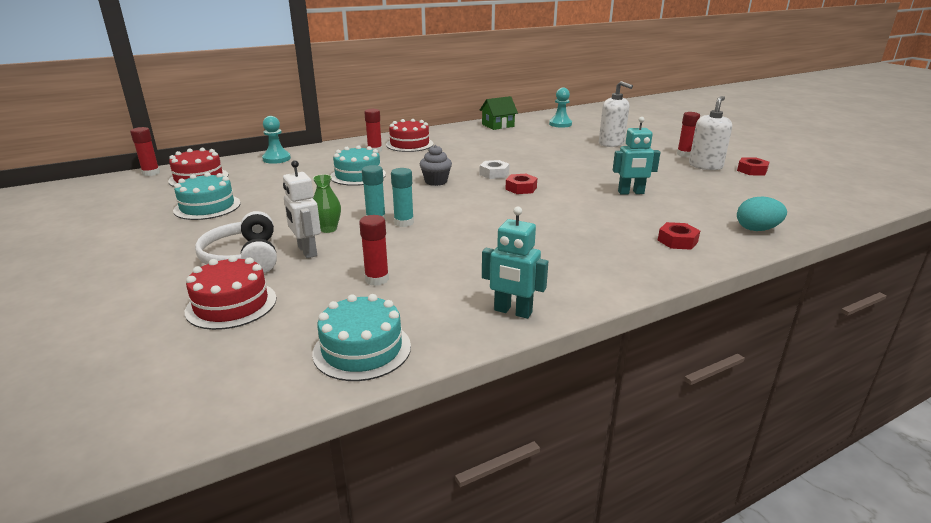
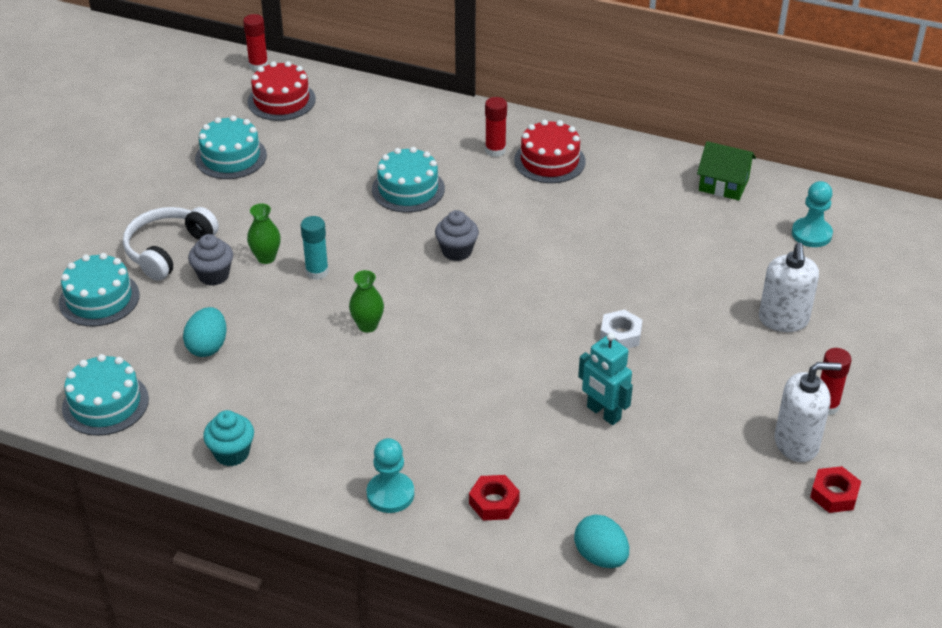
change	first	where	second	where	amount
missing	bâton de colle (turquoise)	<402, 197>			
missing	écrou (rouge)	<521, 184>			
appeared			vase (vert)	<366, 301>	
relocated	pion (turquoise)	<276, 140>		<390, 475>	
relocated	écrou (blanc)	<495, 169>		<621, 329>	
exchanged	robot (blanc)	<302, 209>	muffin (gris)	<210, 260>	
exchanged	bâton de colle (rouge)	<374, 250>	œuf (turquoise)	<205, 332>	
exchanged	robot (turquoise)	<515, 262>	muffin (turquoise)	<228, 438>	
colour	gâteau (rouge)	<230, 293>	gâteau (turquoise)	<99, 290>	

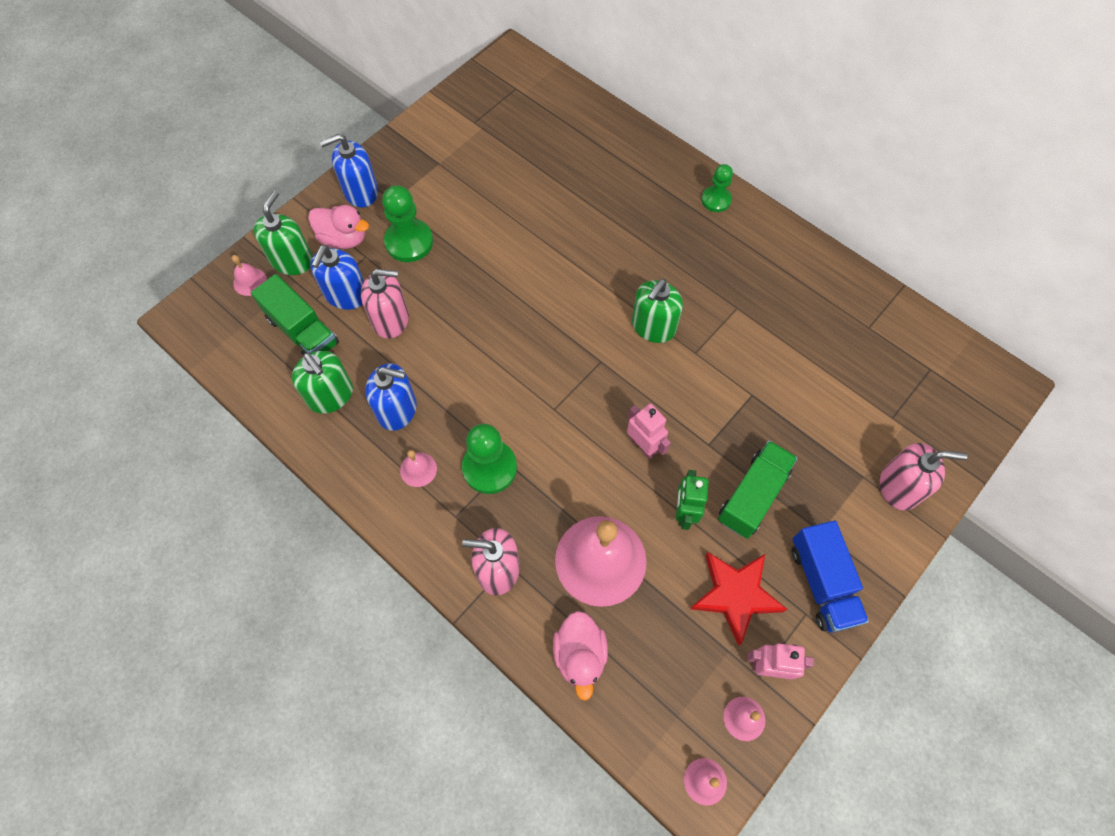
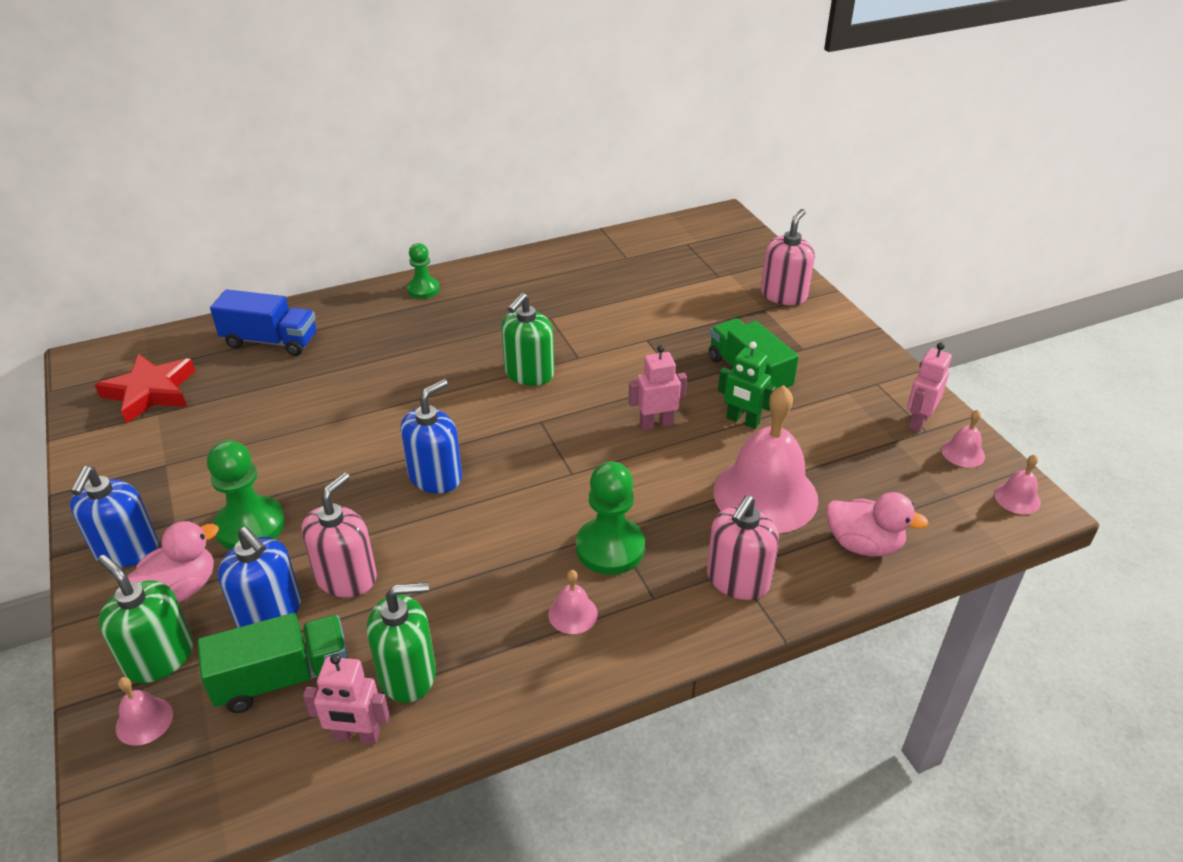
change	first	where	second	where	amount
appeared			robot (rose)	<346, 699>	
relocated	distributeur de savon (bleu)	<390, 397>		<431, 436>	
relocated	étoile (rouge)	<739, 599>		<145, 389>	
relocated	camion (bleu)	<830, 577>		<263, 322>	
spun	distributeur de savon (vert)	<657, 311>		<527, 339>	60 degrees clockwise

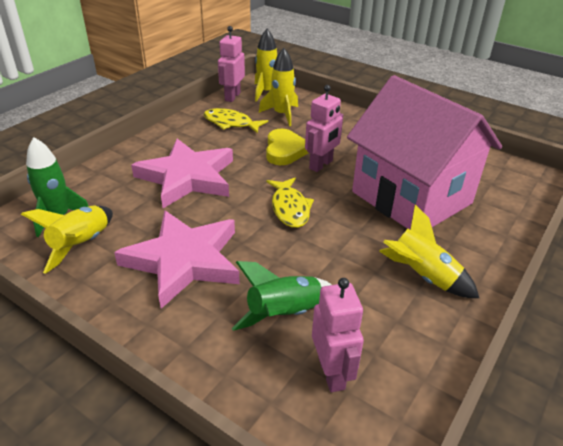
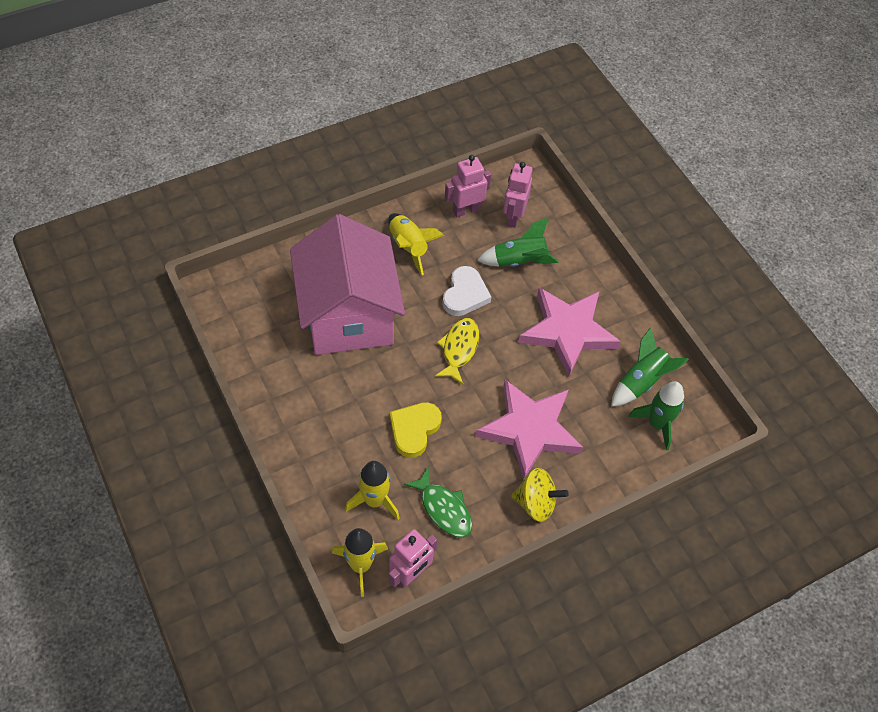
change	first	where	second	where	amount
appeared			cœur (blanc)	<466, 291>	
appeared			toupie (jaune)	<540, 495>	
relocated	robot (rose)	<324, 128>		<468, 186>	
colour	fusée (jaune)	<67, 240>	fusée (vert)	<650, 367>	
colour	poisson (jaune)	<235, 120>	poisson (vert)	<438, 502>	

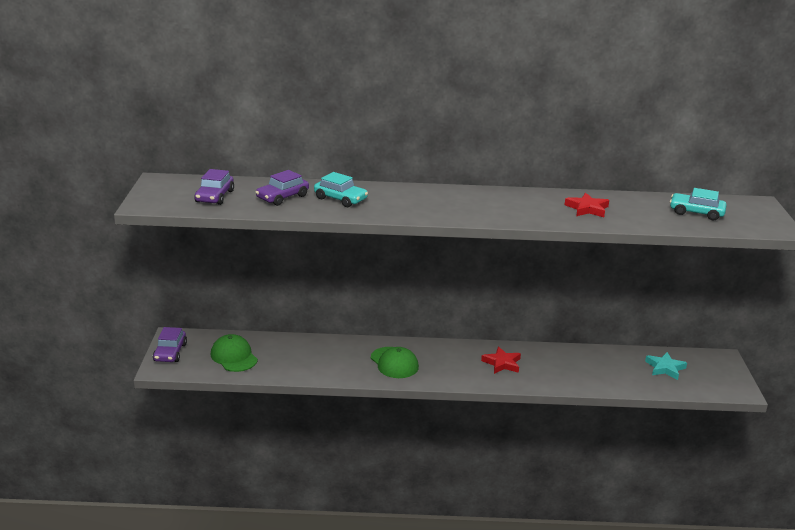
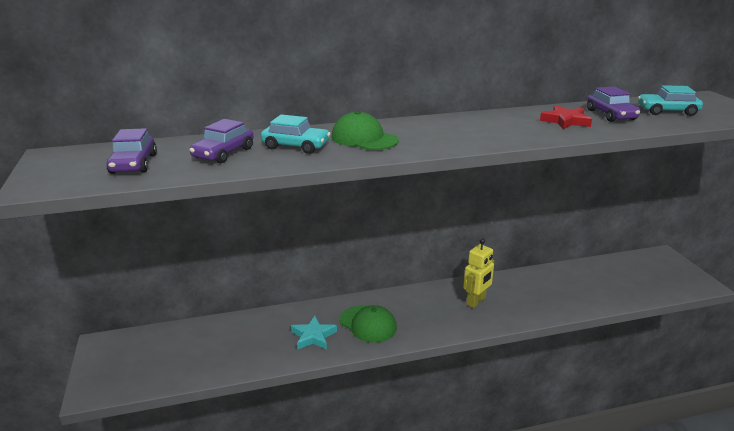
change	first	where	second	where	amount
relocated	voiture (violet)	<170, 344>		<613, 104>	
relocated	casquette (vert)	<234, 353>		<365, 130>	
relocated	étoile (turquoise)	<666, 366>		<314, 333>	
exchanged	étoile (rouge)	<501, 360>	robot (jaune)	<478, 273>	

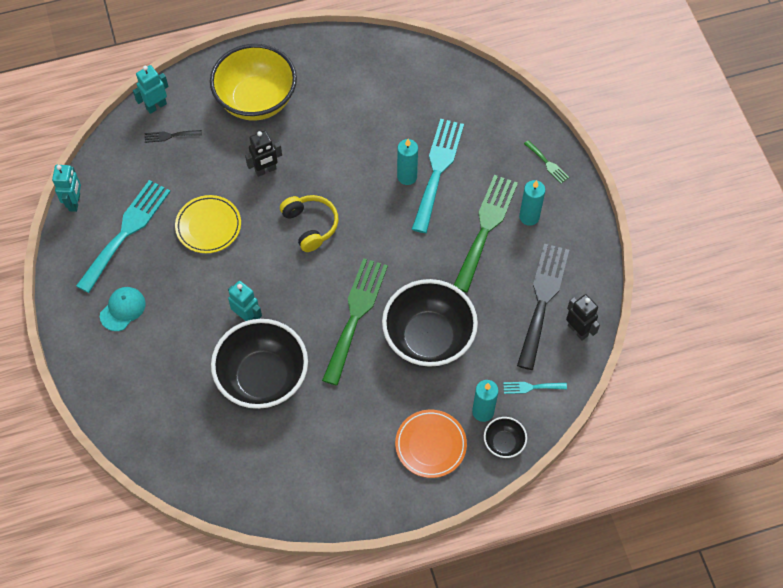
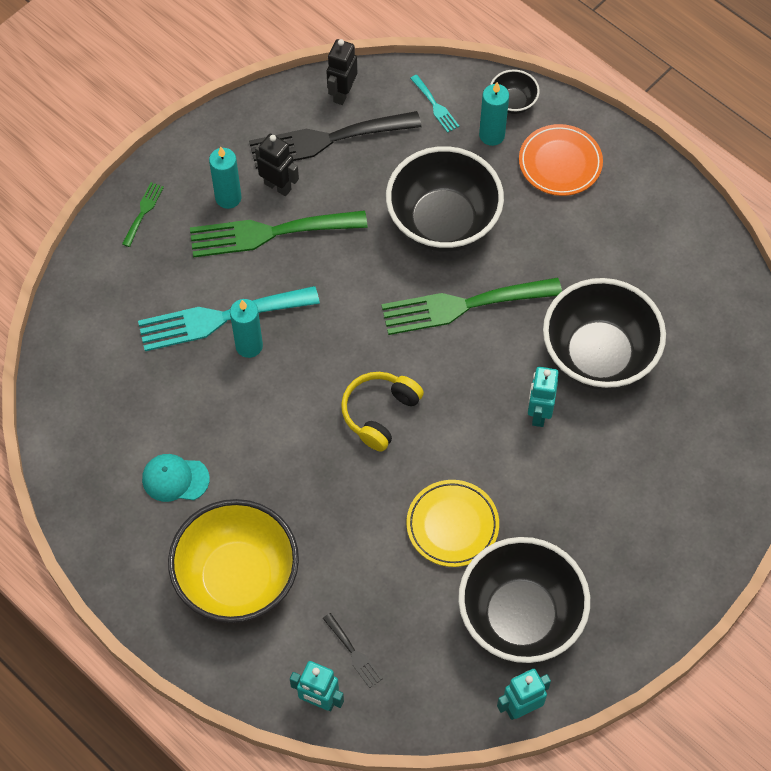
change	first	where	second	where	amount
relocated	casquette (turquoise)	<123, 309>		<176, 478>	
relocated	robot (noir)	<263, 154>		<277, 165>	
exchanged	fourchette (turquoise)	<123, 236>	bol (noir)	<524, 600>	

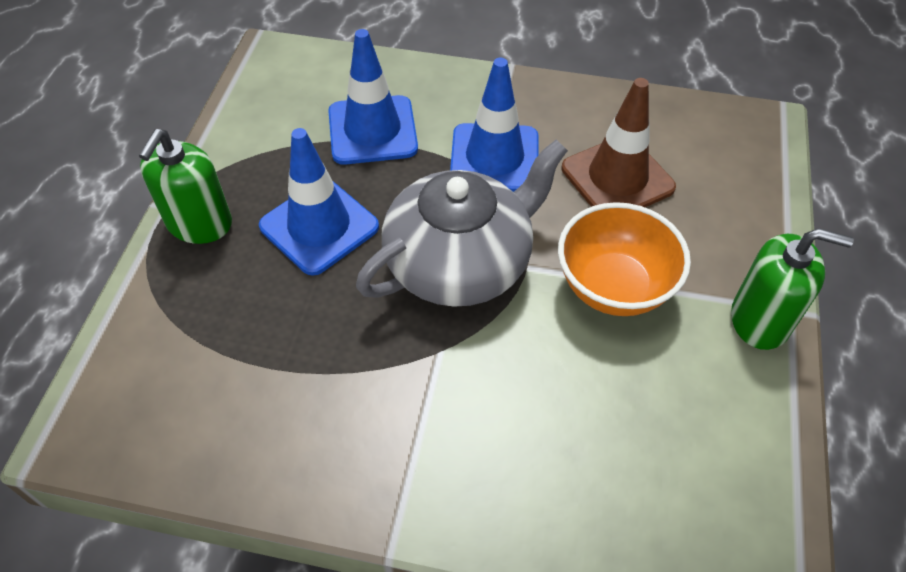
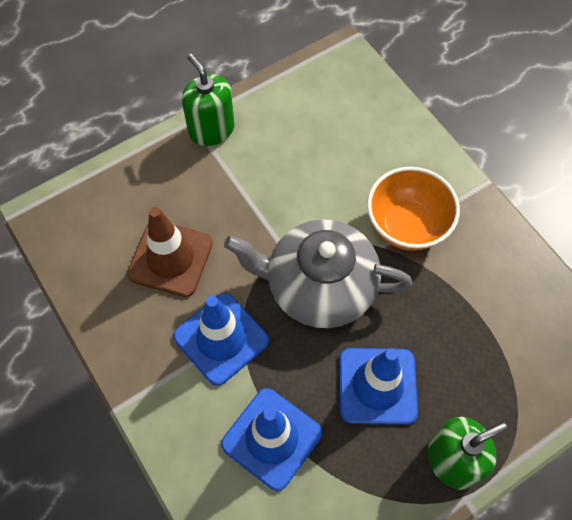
change	first	where	second	where	amount
relocated	bol (orange)	<624, 259>		<413, 209>	

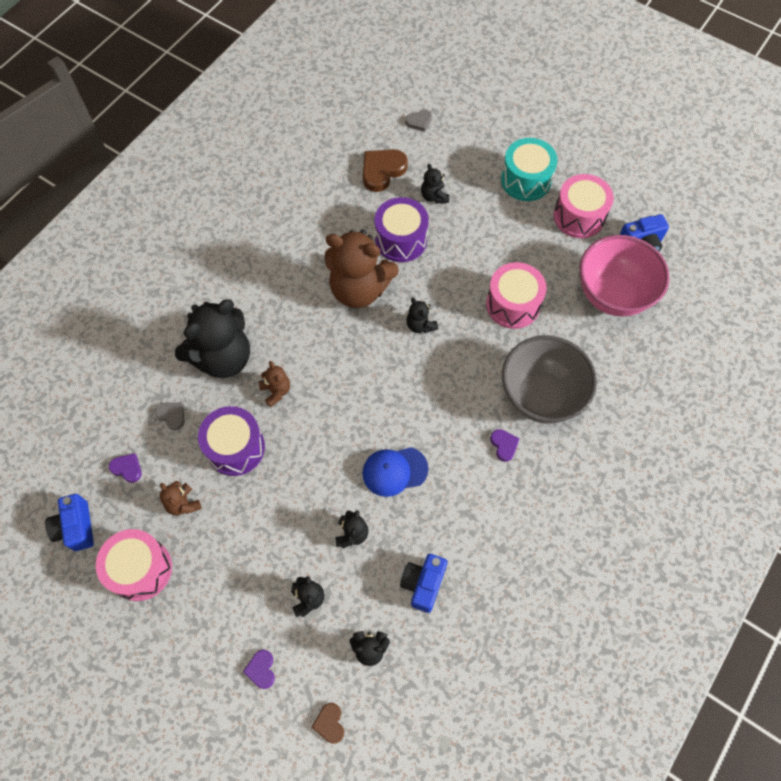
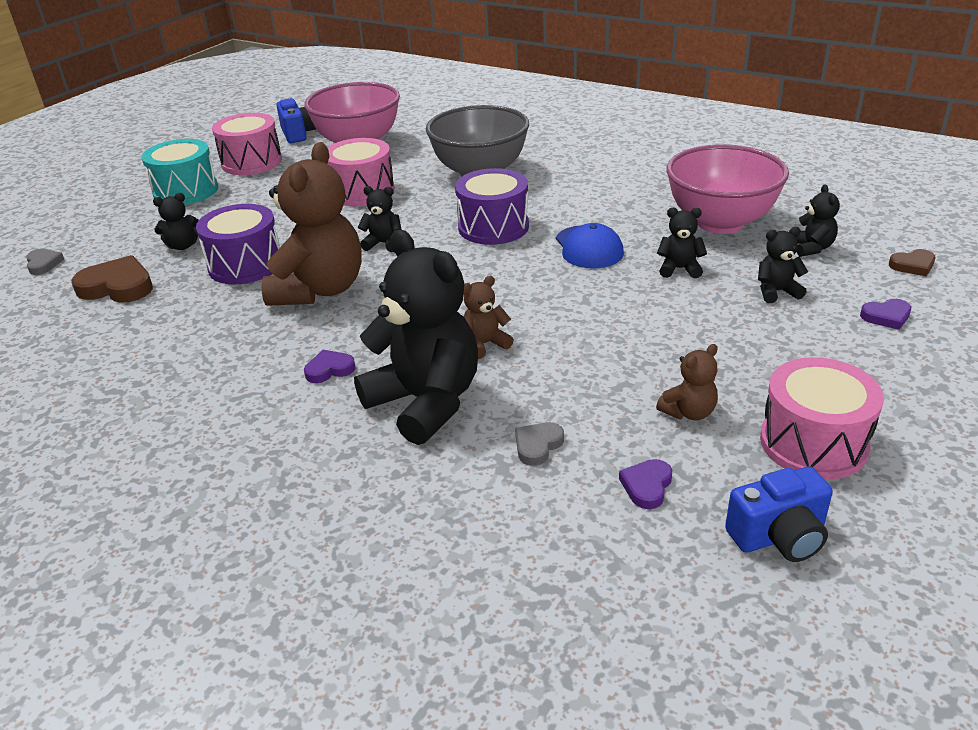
change	first	where	second	where	amount
relocated	tambour (violet)	<231, 441>		<492, 206>	
relocated	cœur (violet)	<505, 445>		<329, 366>	
exchanged	appareil photo (bleu)	<424, 583>	bol (rose)	<727, 189>	
spun	cœur (marron)	<385, 170>		<112, 279>	150 degrees clockwise
spun	ours en peluche (noir)	<422, 315>		<380, 219>	135 degrees counterclockwise

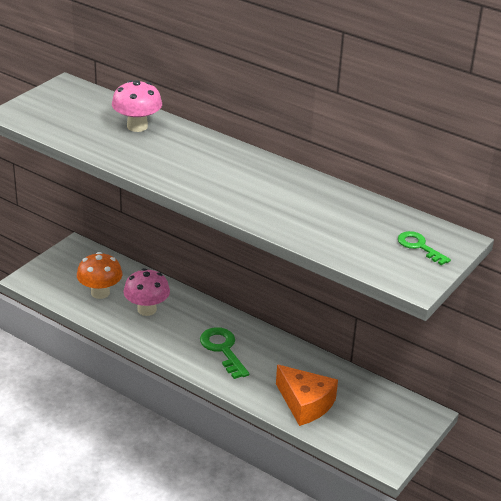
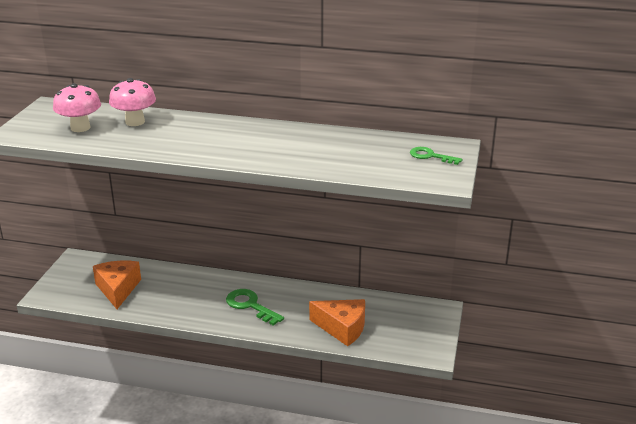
change	first	where	second	where	amount
relocated	champignon (rose)	<146, 292>		<77, 107>	
exchanged	champignon (orange)	<99, 275>	fromage (orange)	<117, 285>	

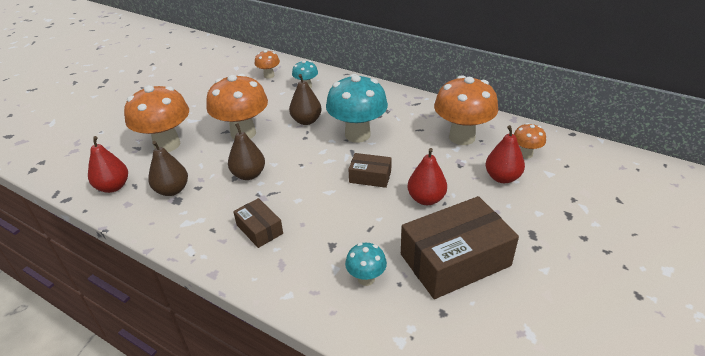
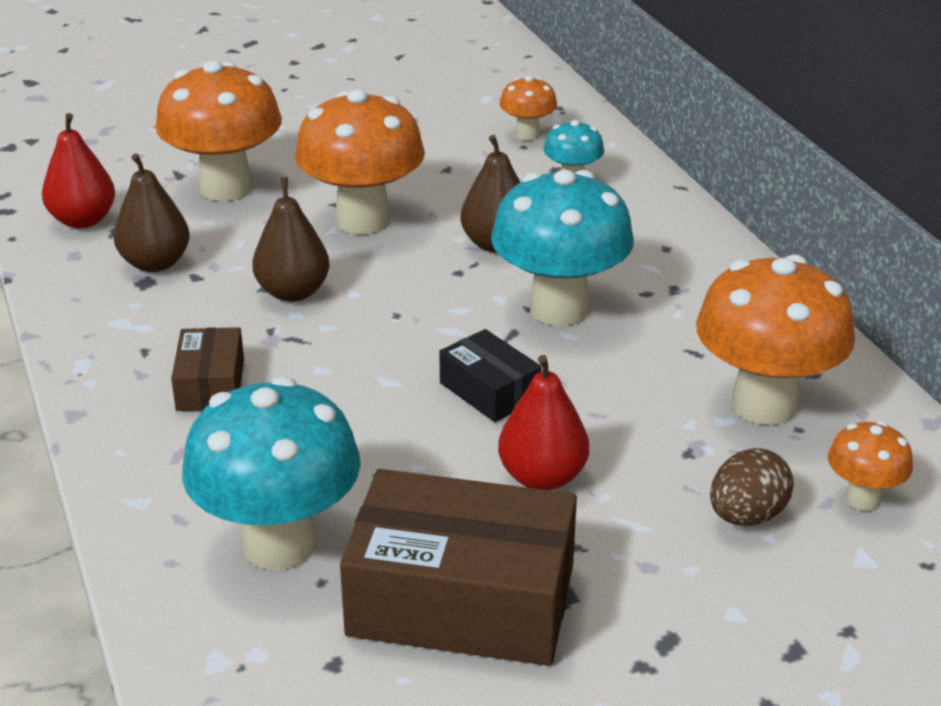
change	first	where	second	where	amount
exchanged	poire (rouge)	<505, 154>	œuf (marron)	<752, 487>	
colour	boîte (marron)	<370, 170>	boîte (noir)	<490, 375>	
size	champignon (turquoise)	<366, 264>		<271, 473>	x2.01

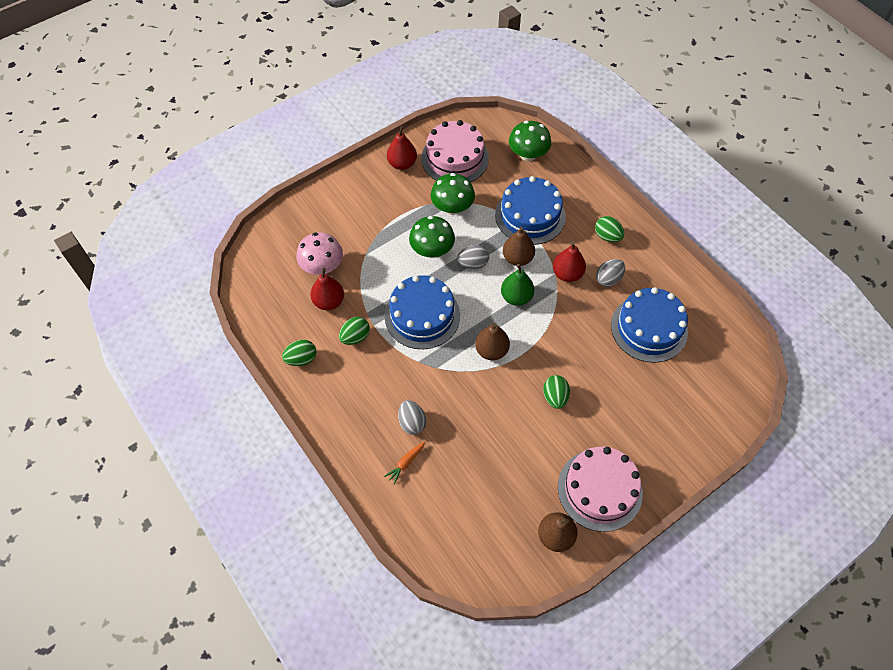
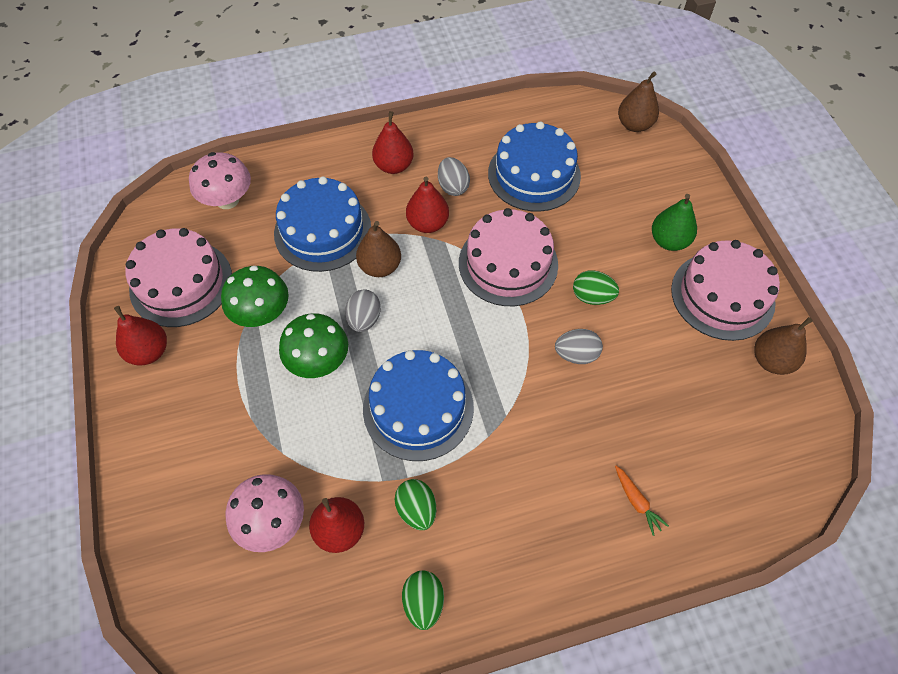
change	first	where	second	where	amount
appeared			gâteau (rose)	<508, 257>	
relocated	œuf (gris)	<412, 417>		<579, 346>	
relocated	poire (marron)	<492, 341>		<638, 101>	
relocated	poire (vert)	<518, 285>		<674, 222>	
exchanged	œuf (vert)	<609, 229>	poire (rouge)	<393, 142>	
colour	champignon (vert)	<530, 141>	champignon (rose)	<220, 180>	

